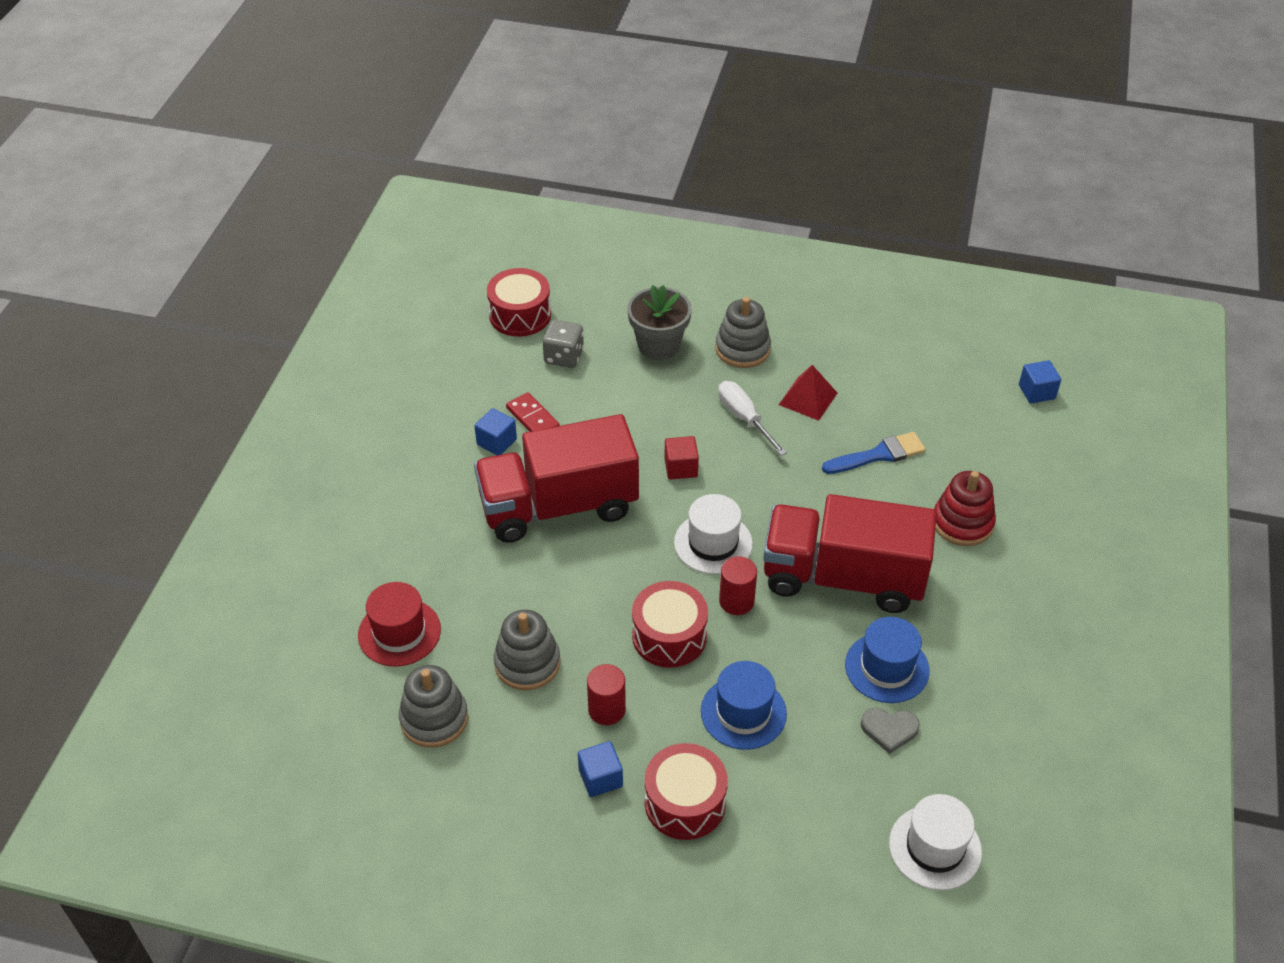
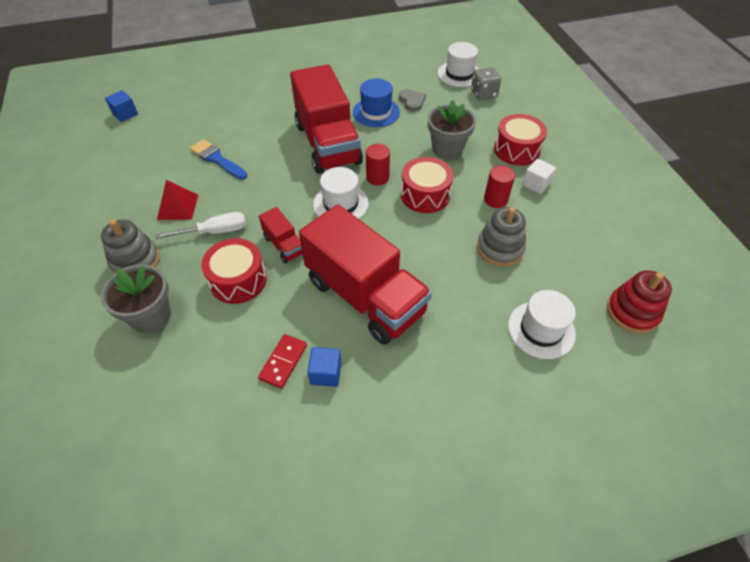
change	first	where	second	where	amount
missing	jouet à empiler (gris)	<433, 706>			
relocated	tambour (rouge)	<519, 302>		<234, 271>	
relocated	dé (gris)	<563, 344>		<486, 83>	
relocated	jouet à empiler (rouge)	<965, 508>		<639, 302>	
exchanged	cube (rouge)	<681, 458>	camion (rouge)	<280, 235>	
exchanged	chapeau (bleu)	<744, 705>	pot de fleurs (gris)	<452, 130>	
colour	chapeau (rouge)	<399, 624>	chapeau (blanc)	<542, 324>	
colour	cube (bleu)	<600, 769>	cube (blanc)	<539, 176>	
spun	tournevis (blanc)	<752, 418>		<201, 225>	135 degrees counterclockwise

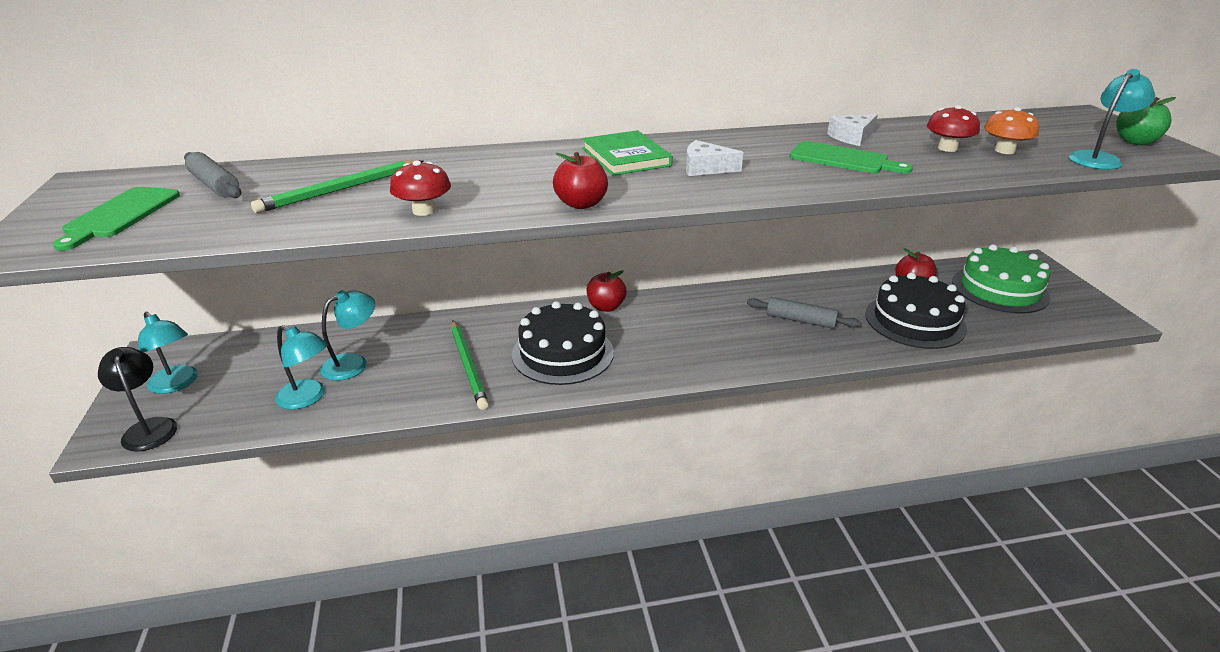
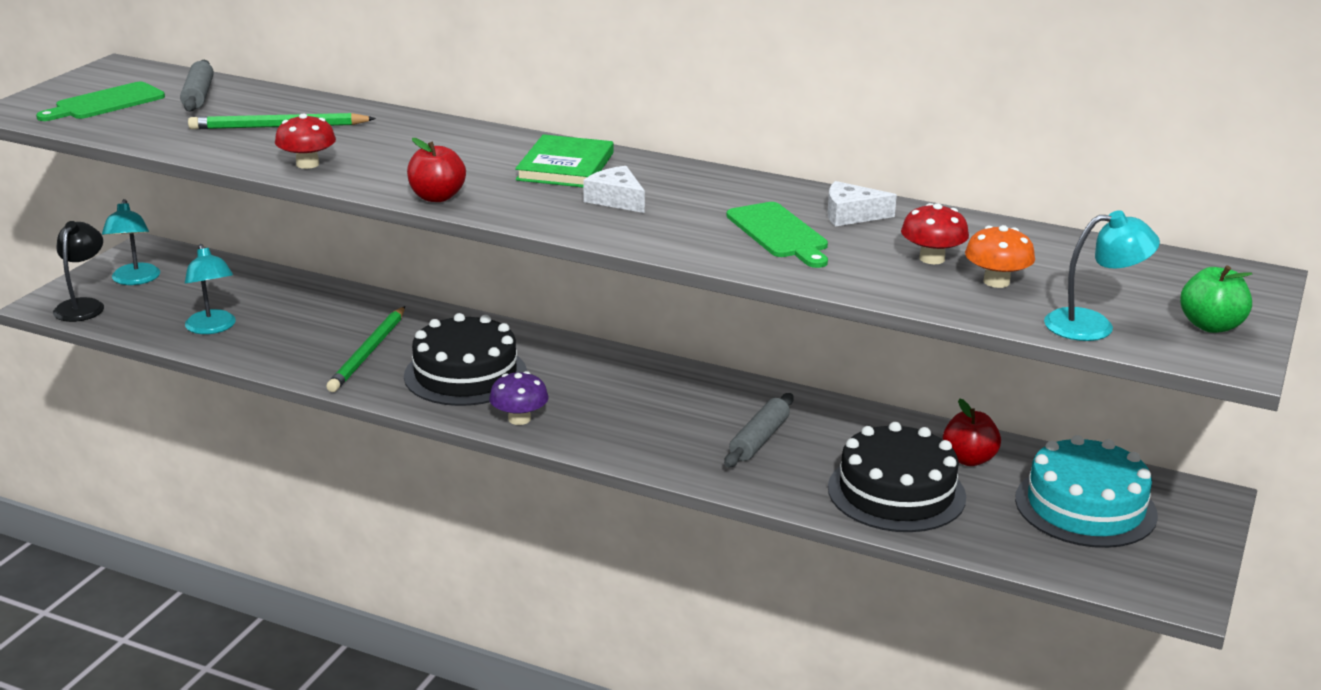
change	first	where	second	where	amount
missing	lampe (turquoise)	<347, 335>			
missing	pomme (rouge)	<607, 291>			
appeared			champignon (violet)	<519, 398>	
colour	gâteau (vert)	<1001, 278>	gâteau (turquoise)	<1086, 491>	
spun	rouleau à pâtisserie (gris)	<803, 313>		<759, 430>	60 degrees clockwise

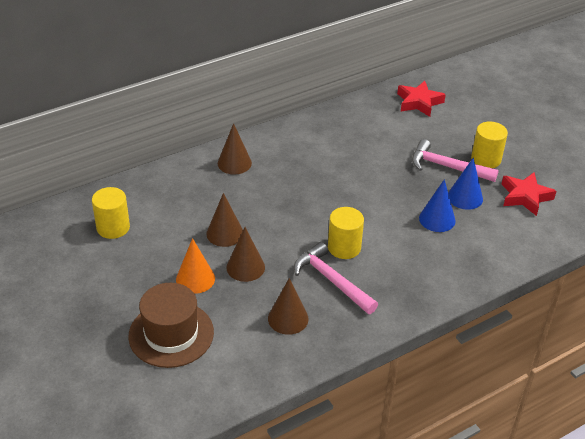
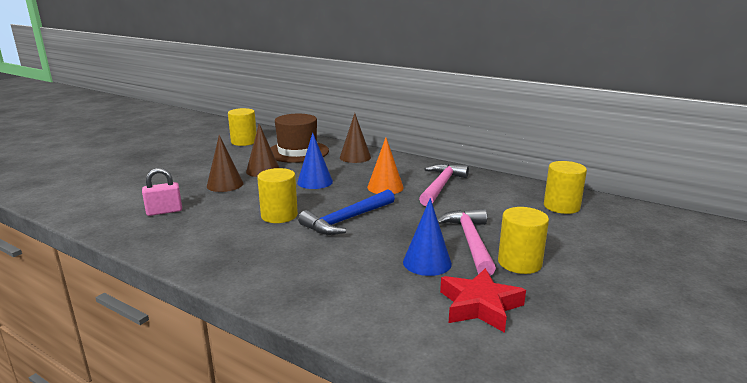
change	first	where	second	where	amount
appeared			marteau (bleu)	<346, 212>	
relocated	chapeau (marron)	<171, 325>		<299, 138>	
relocated	cône (orange)	<195, 266>		<385, 165>	
relocated	marteau (rose)	<336, 278>		<444, 184>	
relocated	cône (bleu)	<437, 205>		<315, 161>	
exchanged	cône (marron)	<288, 306>	cadenas (rose)	<162, 192>	
exchanged	étoile (rouge)	<421, 99>	cylindre (jaune)	<565, 187>	

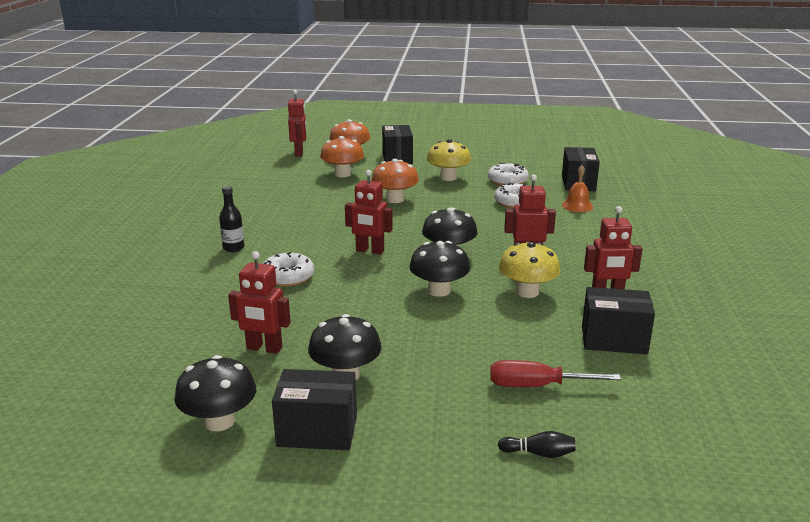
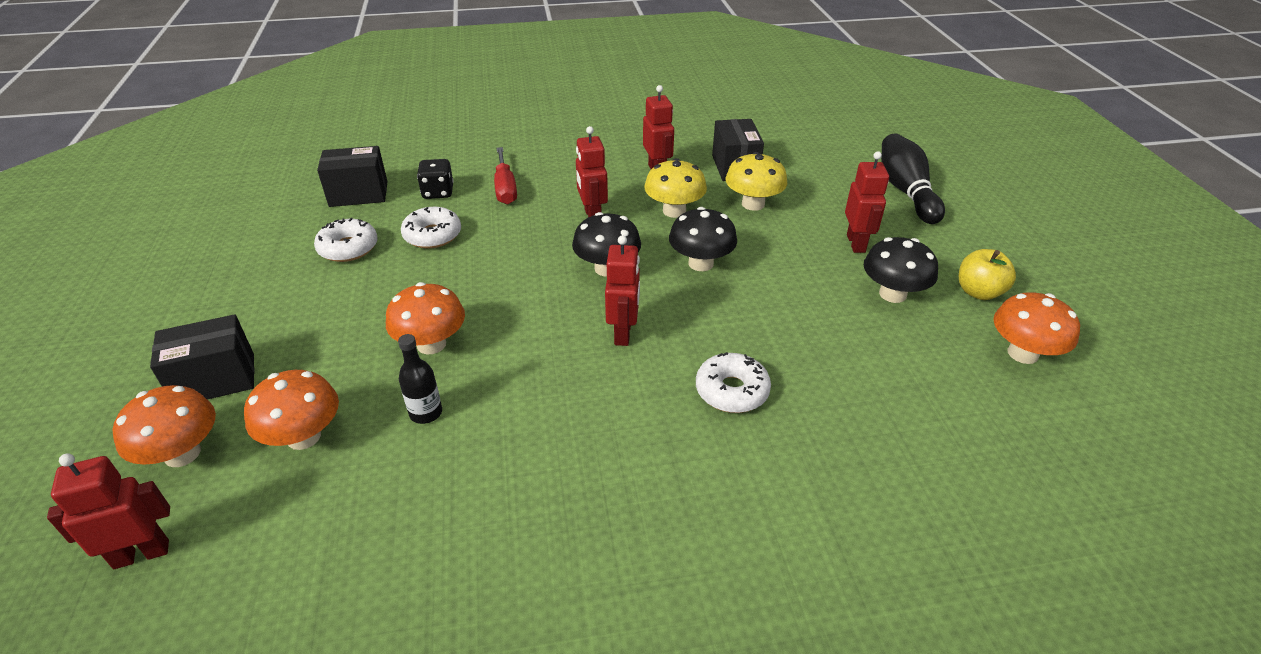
change	first	where	second	where	amount
relocated	bouteille (noir)	<231, 219>		<420, 379>	
relocated	robot (rouge)	<259, 302>		<867, 202>	
relocated	champignon (jaune)	<449, 160>		<756, 181>	
relocated	tournevis (rouge)	<555, 373>		<505, 175>	
exchanged	boîte (noir)	<314, 409>	pomme (jaune)	<987, 274>	
exchanged	cloche (orange)	<577, 188>	dé (noir)	<435, 179>	
colour	champignon (noir)	<215, 393>	champignon (orange)	<1036, 328>	
size	quille (noir)	<537, 444>		<913, 178>	x2.28

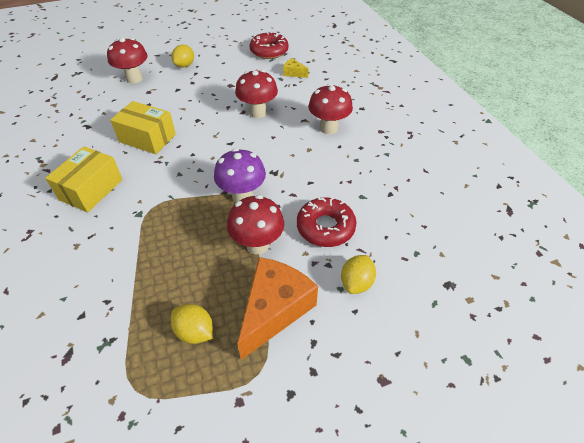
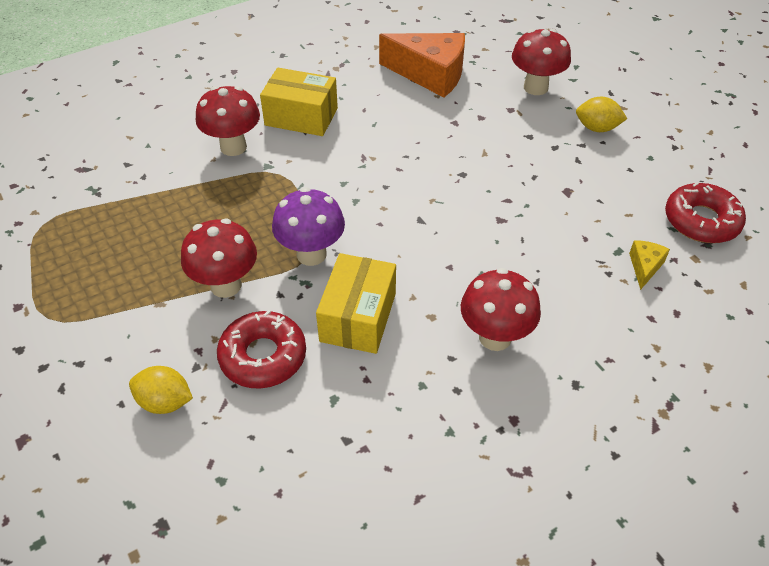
change	first	where	second	where	amount
missing	citron (jaune)	<192, 324>			
relocated	boîte (jaune)	<143, 127>		<356, 303>	
relocated	champignon (rouge)	<256, 94>		<228, 121>	
relocated	fromage (orange)	<277, 308>		<422, 65>	

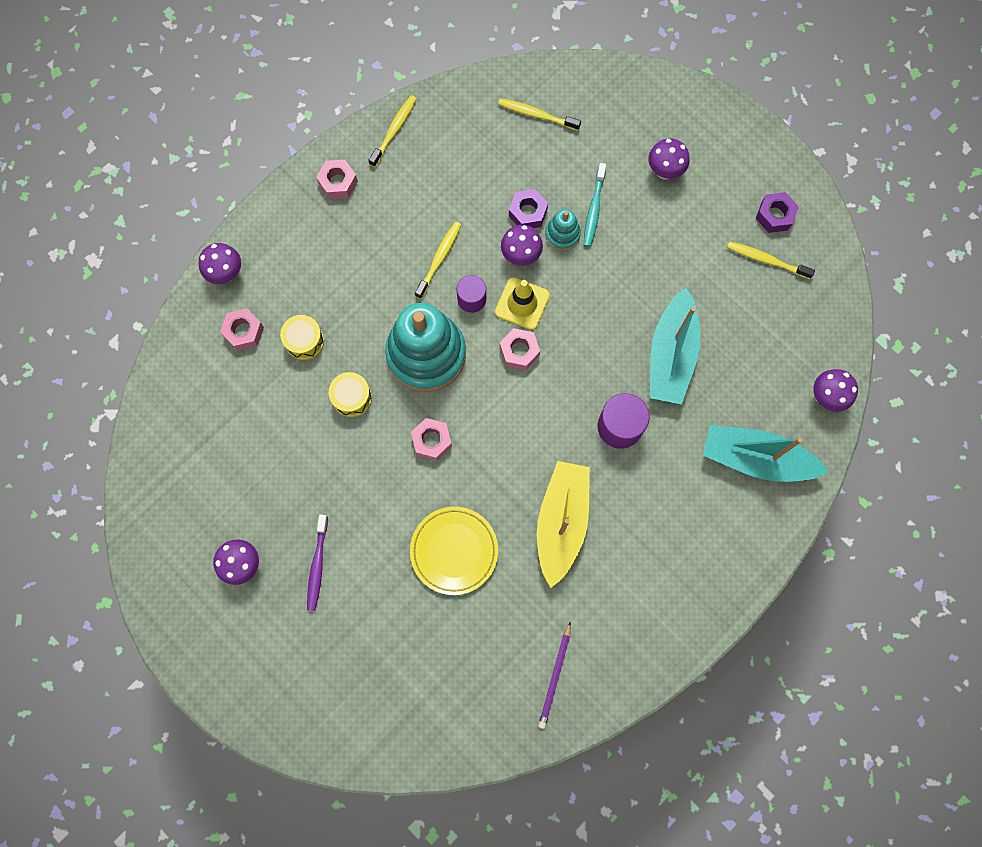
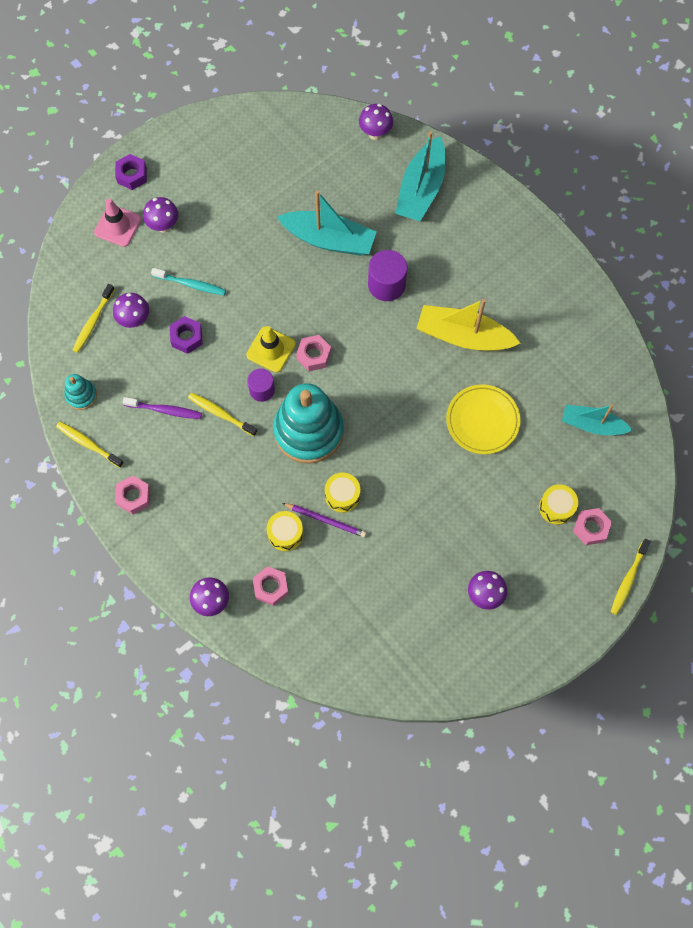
change	first	where	second	where	amount
appeared			cône de chantier (rose)	<117, 223>	
appeared			tambour (jaune)	<558, 504>	
appeared			bateau (turquoise)	<597, 419>	
relocated	brosse à dents (violet)	<317, 562>		<162, 408>	
relocated	écrou (rose)	<431, 439>		<592, 526>	
relocated	champignon (violet)	<522, 245>		<131, 310>	
relocated	crayon (violet)	<554, 675>		<324, 520>	
relocated	jouet à empiler (turquoise)	<563, 230>		<80, 392>	
relocated	brosse à dents (jaune)	<771, 260>		<631, 577>	
relocated	écrou (violet)	<777, 212>		<131, 172>	

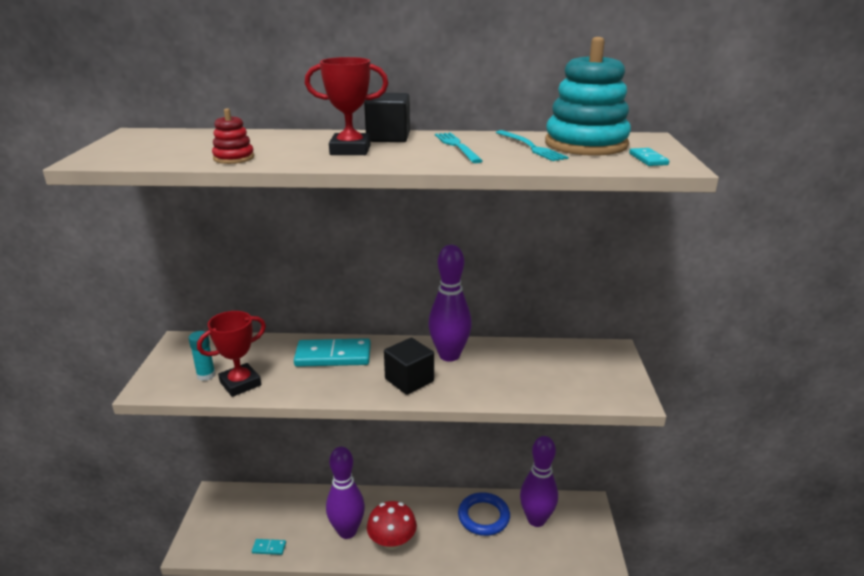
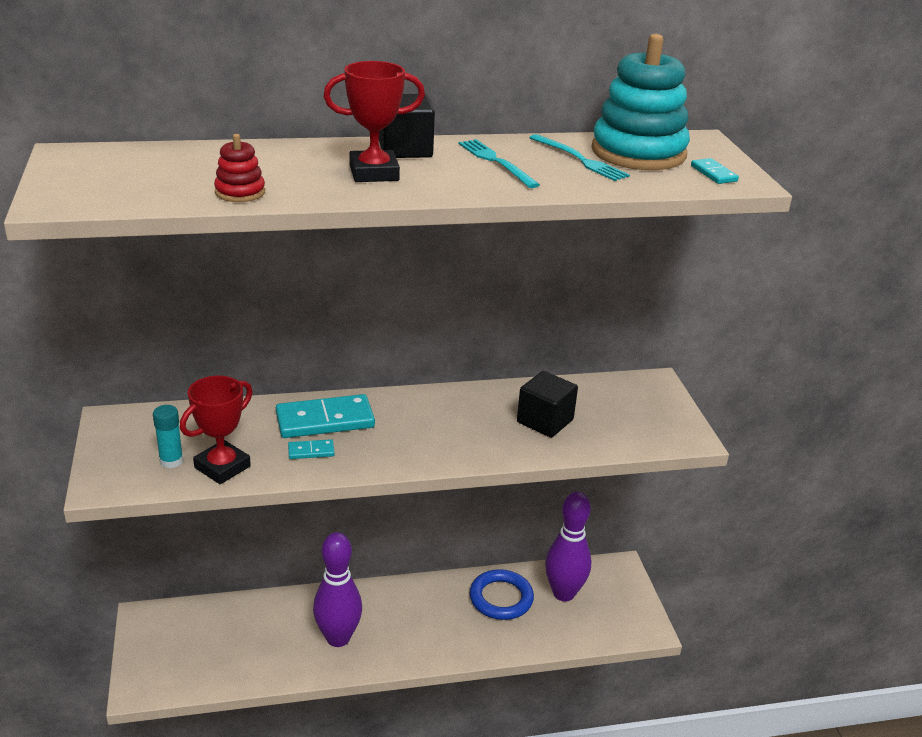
change	first	where	second	where	amount
missing	champignon (rouge)	<392, 525>			
missing	quille (violet)	<450, 303>			
relocated	domino (turquoise)	<269, 547>		<311, 449>	
relocated	cube (noir)	<409, 366>		<547, 404>	

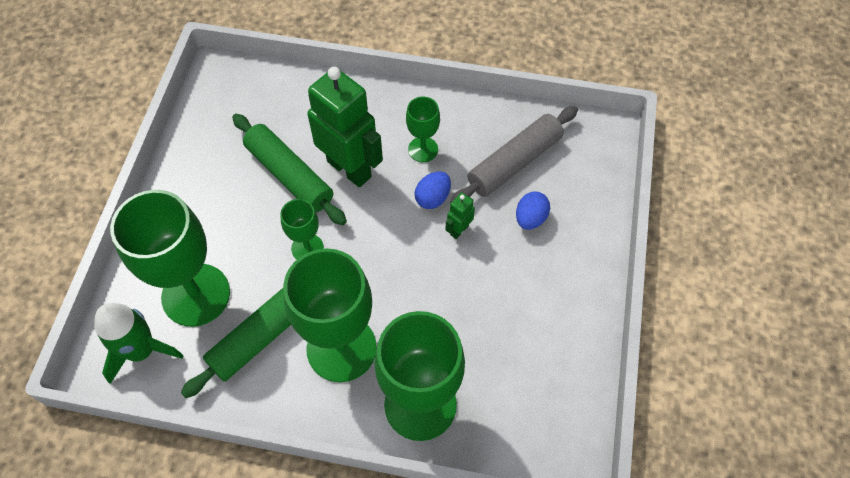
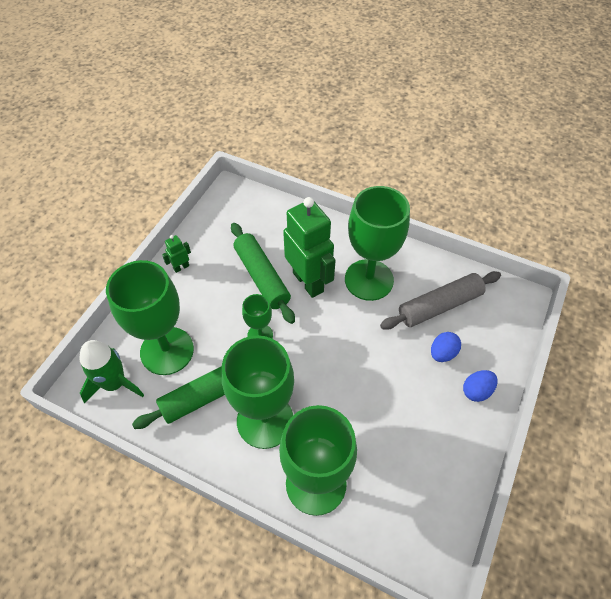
change	first	where	second	where	amount
relocated	œuf (bleu)	<432, 190>		<480, 386>	
relocated	robot (vert)	<460, 216>		<176, 254>	
size	verre à pied (vert)	<423, 129>		<377, 243>	x2.03

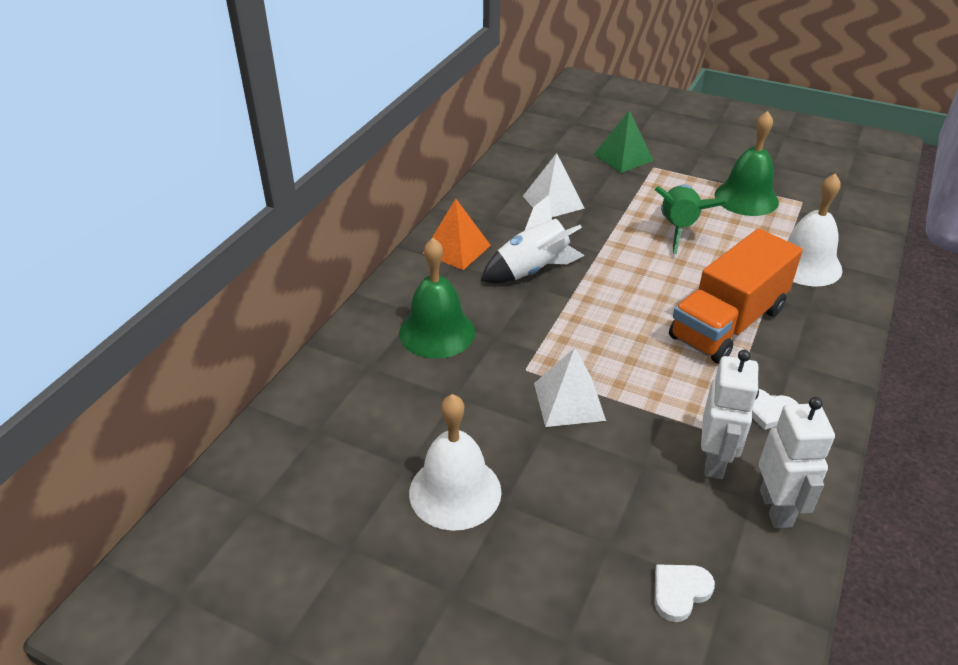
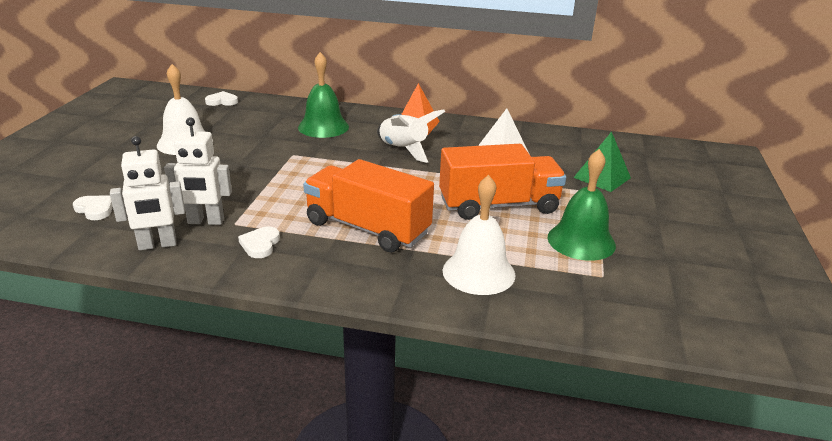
change	first	where	second	where	amount
missing	pyramide (blanc)	<570, 387>			
appeared			cœur (blanc)	<221, 98>	
exchanged	fusée (vert)	<690, 219>	camion (orange)	<502, 182>	

